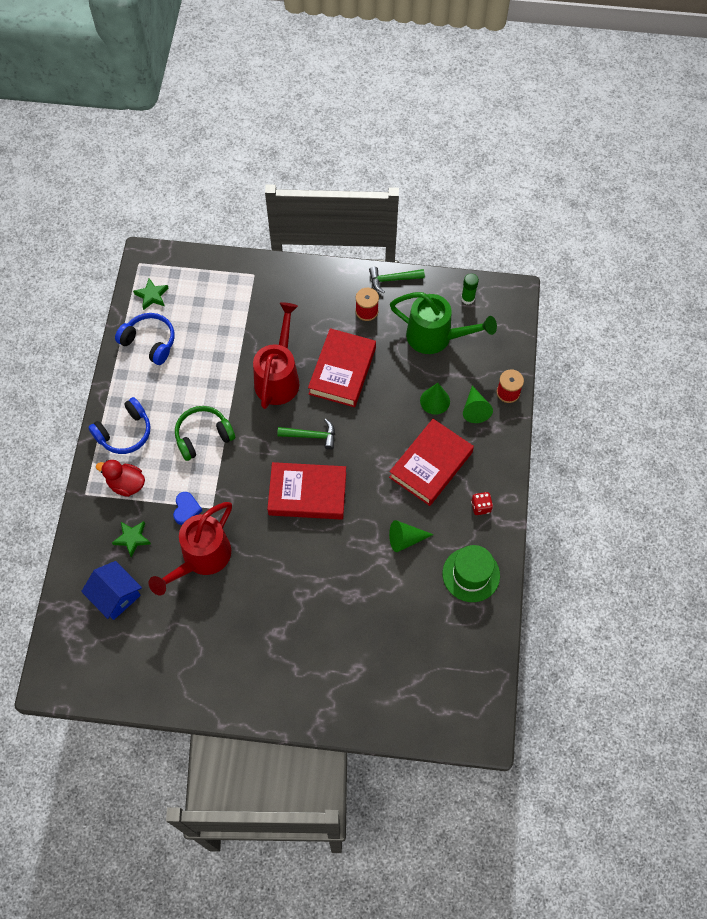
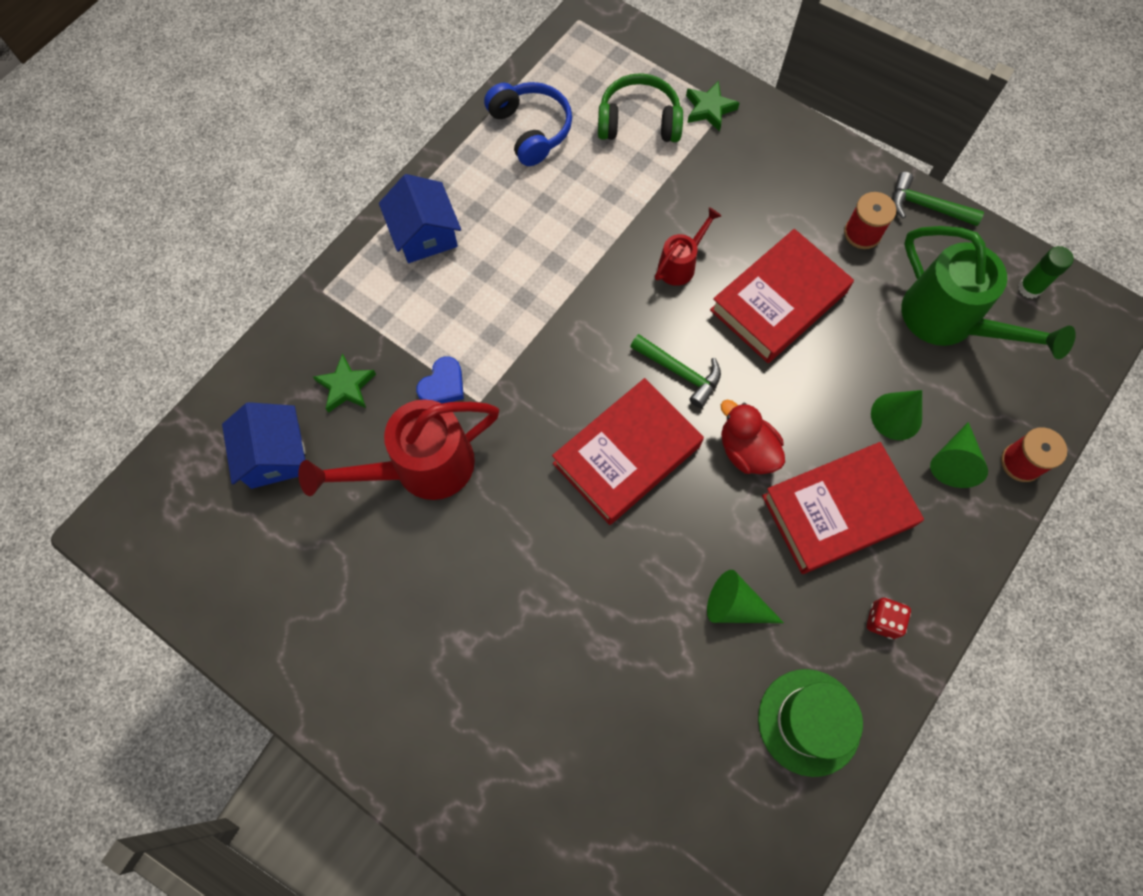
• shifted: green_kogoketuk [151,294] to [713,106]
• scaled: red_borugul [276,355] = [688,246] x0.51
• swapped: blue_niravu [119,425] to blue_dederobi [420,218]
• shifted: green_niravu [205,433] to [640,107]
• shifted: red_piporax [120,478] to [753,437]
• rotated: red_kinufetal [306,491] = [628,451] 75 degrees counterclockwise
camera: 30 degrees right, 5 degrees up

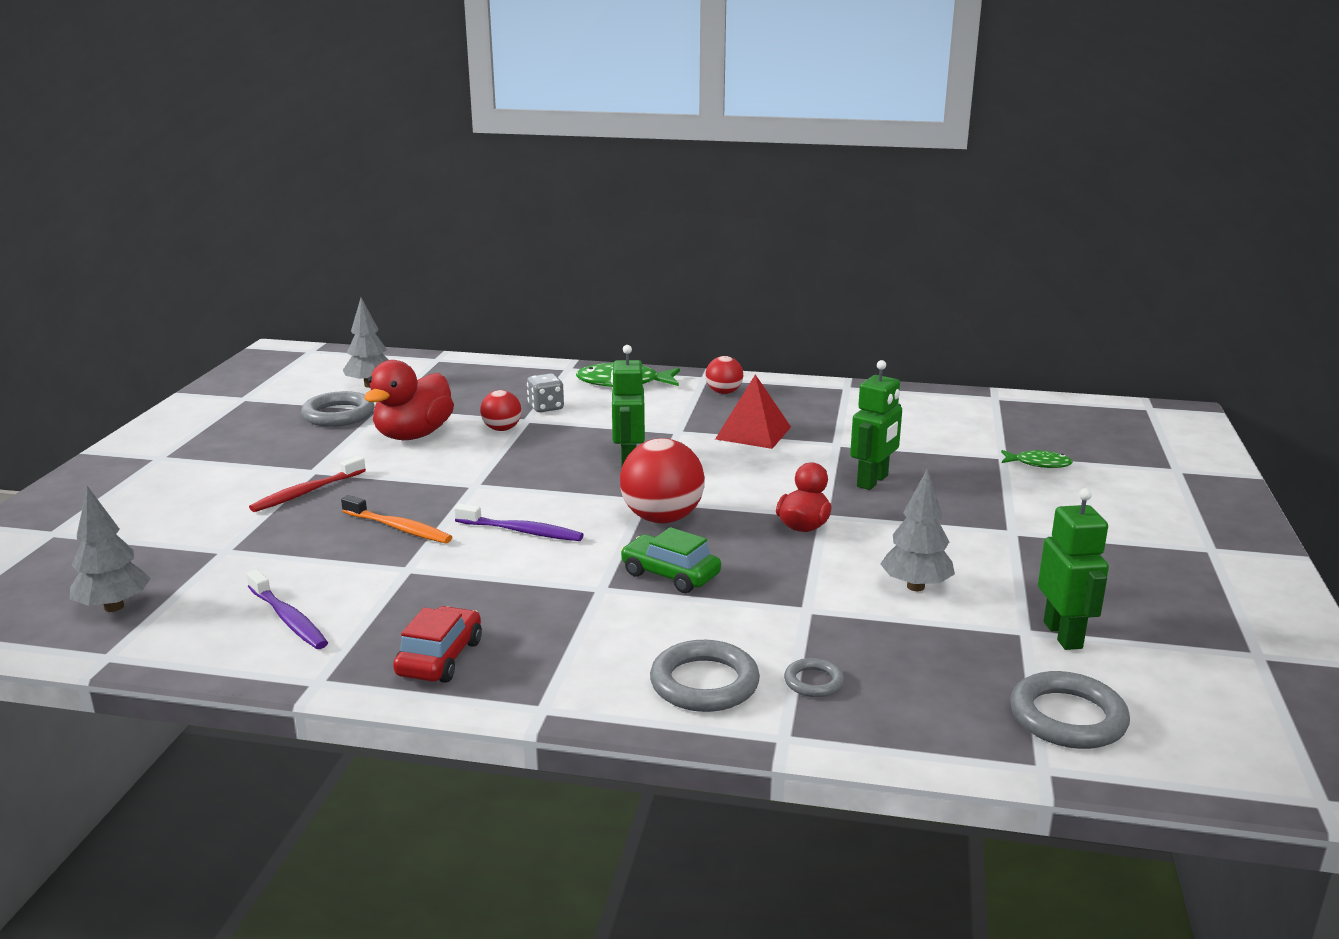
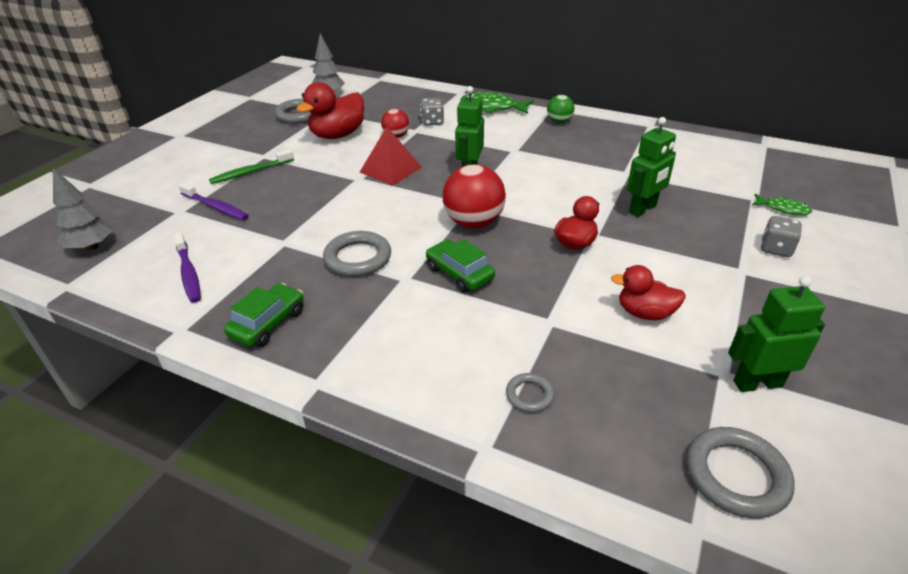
• repainted: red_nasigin [724,375] to green_nasigin [560,109]
• shifted: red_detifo [753,411] to [391,156]
• repainted: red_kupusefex [307,484] to green_kupusefex [251,166]
• swapped: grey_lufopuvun [917,529] to red_piporax [648,292]
• rotated: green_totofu [1073,569] = [776,334] 105 degrees counterclockwise
• gone: orange_kupusefex [396,519]
• shifted: purple_kupusefex [519,522] to [213,201]
• repainted: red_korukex [437,644] to green_korukex [263,315]
• shifted: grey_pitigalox [705,676] to [357,254]
• new: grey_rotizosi [781,236]
camera: 15 degrees right, 15 degrees up

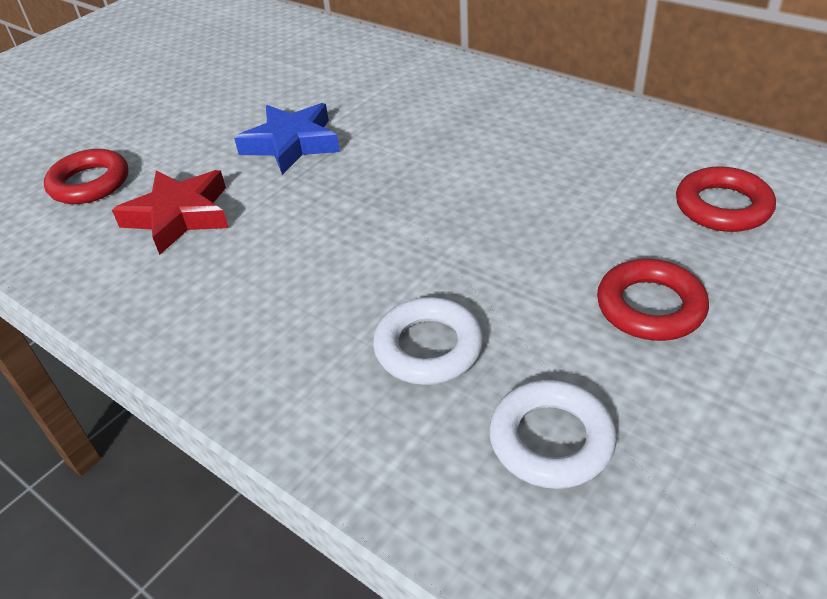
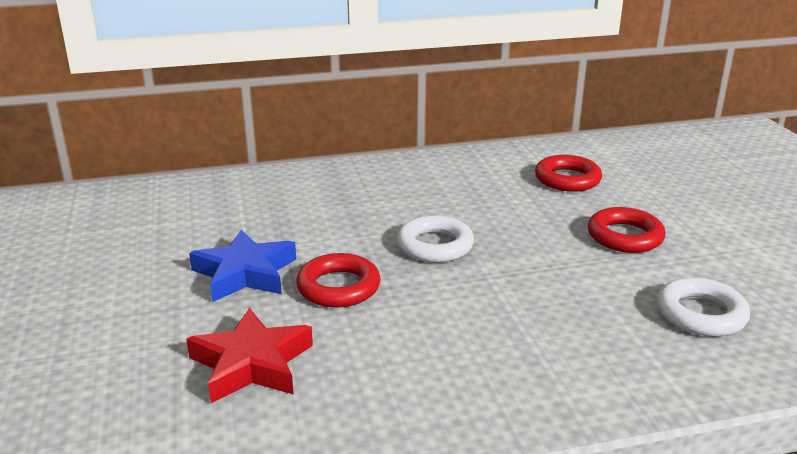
• shifted: red_pitigalox [86,176] to [338,280]
• shifted: white_pitigalox [428,341] to [435,239]
camera: 55 degrees left, 15 degrees down

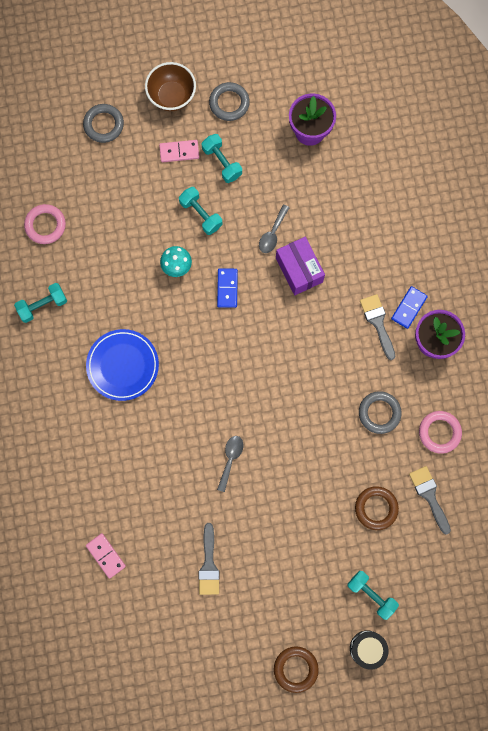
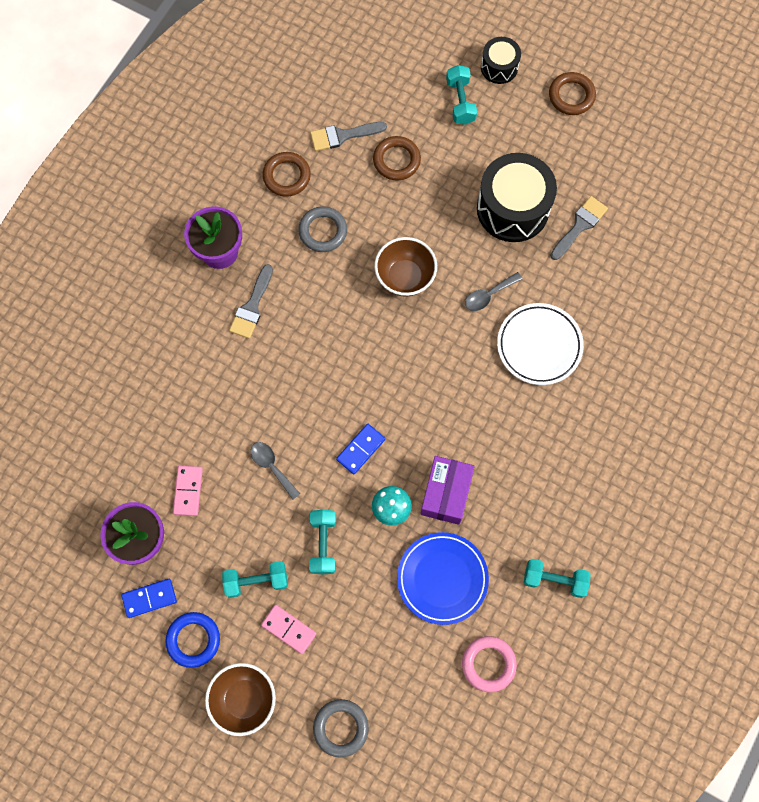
• repainted: grey_pitigalox [229,101] to blue_pitigalox [192,640]
• rotated: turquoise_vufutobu [222,158] = [255,579] 75 degrees clockwise
• rotated: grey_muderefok [274,228] = [275,470] 105 degrees counterclockwise
• shifted: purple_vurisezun [300,266] to [447,490]
• shifted: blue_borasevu [409,307] to [149,598]
• shifted: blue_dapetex [122,365] to [443,578]
• repainted: pink_pitigalox [440,432] to brown_pitigalox [287,174]
• rotated: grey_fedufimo [430,500] = [348,136] 60 degrees clockwise
• shifted: pink_borasevu [106,556] to [188,491]
• new: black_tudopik [517,197]
• new: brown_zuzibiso [405,266]
• new: white_dapetex [540,344]
camera: 140 degrees left, 5 degrees down

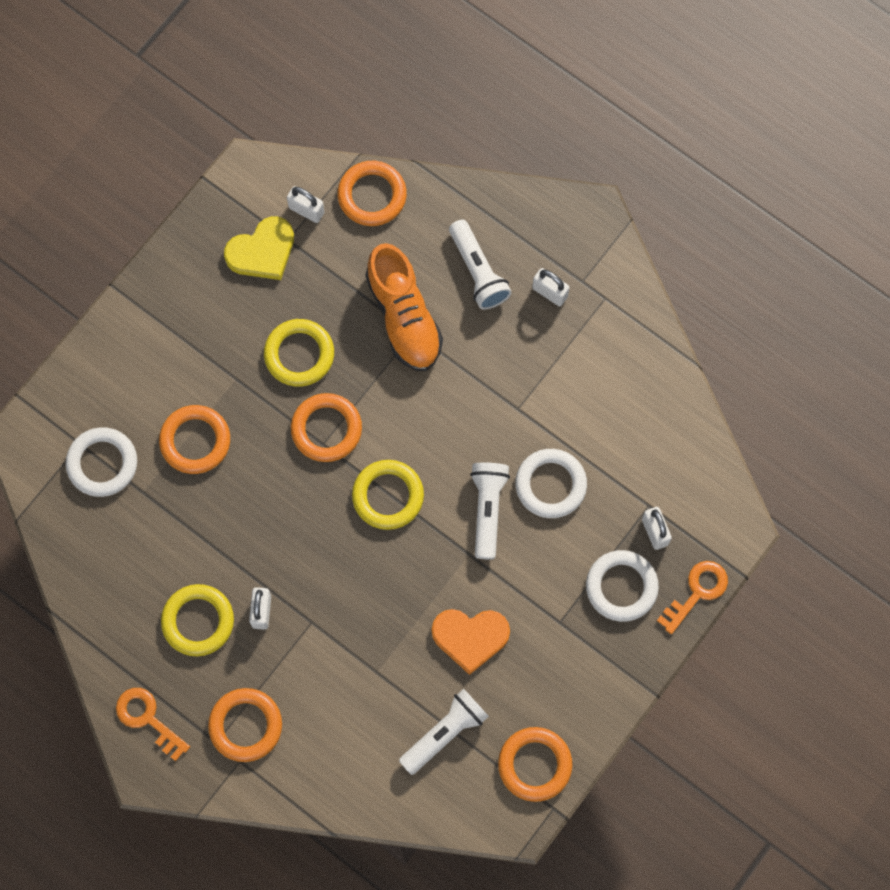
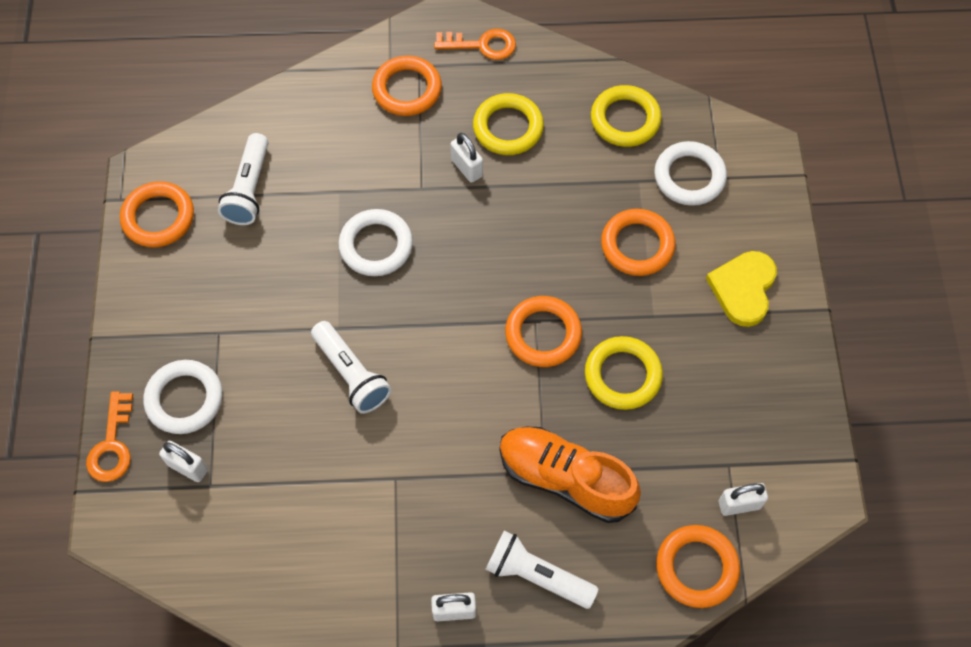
• shifted: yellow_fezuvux [259,248] to [741,289]
• shifted: white_pitigalox [551,483] to [375,242]
• shifted: yellow_pitigalox [388,495] to [626,116]
• gone: orange_fezuvux [470,642]
camera: 140 degrees right, 10 degrees down

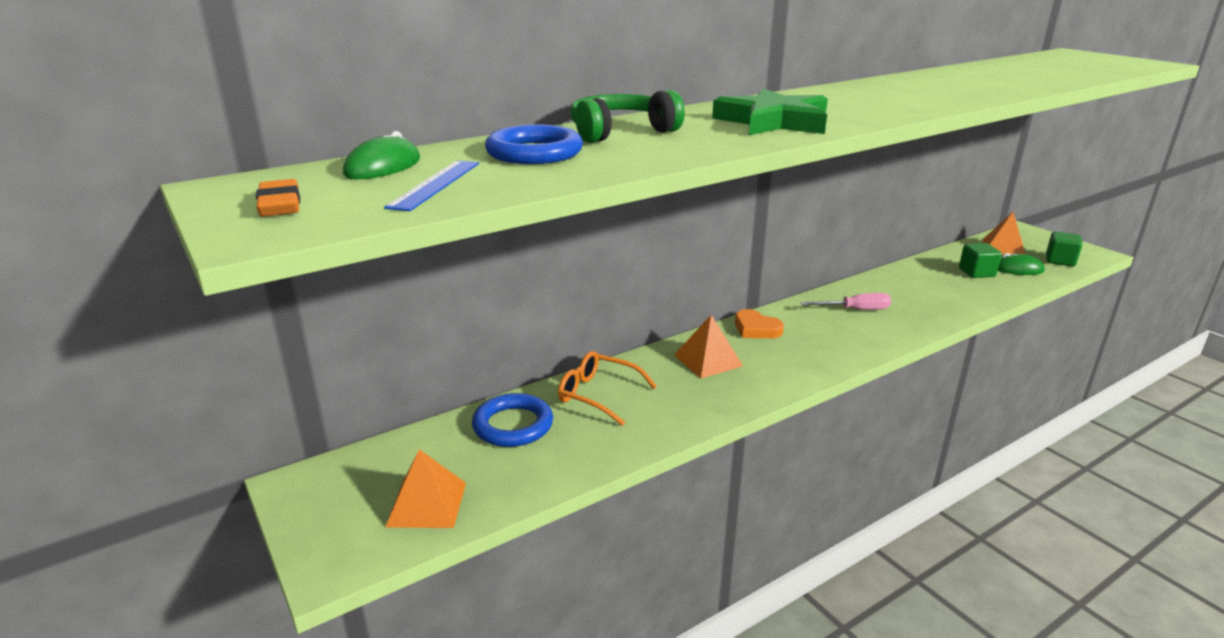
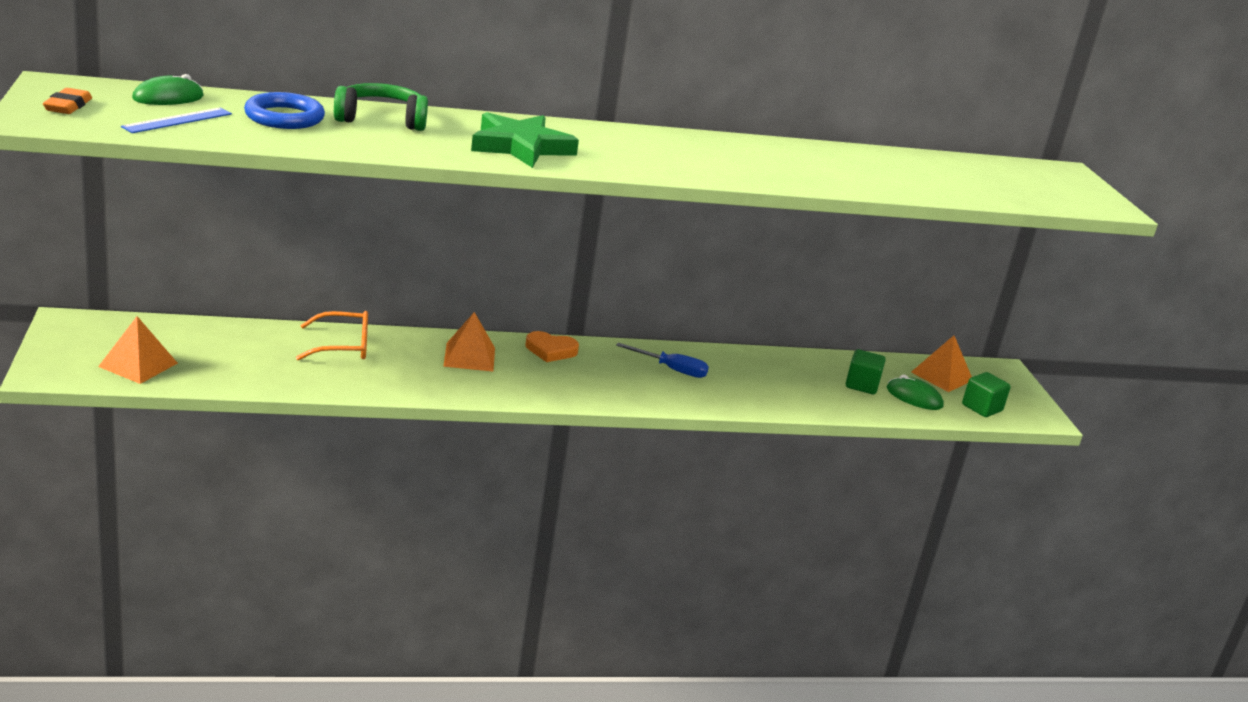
• repainted: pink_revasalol [846,301] to blue_revasalol [662,360]
• rotated: orange_fezuvux [759,323] = [552,346] 60 degrees counterclockwise
• rotated: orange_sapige [607,388] = [332,335] 120 degrees clockwise
• gone: blue_pitigalox [512,420]
camera: 20 degrees right, 0 degrees up

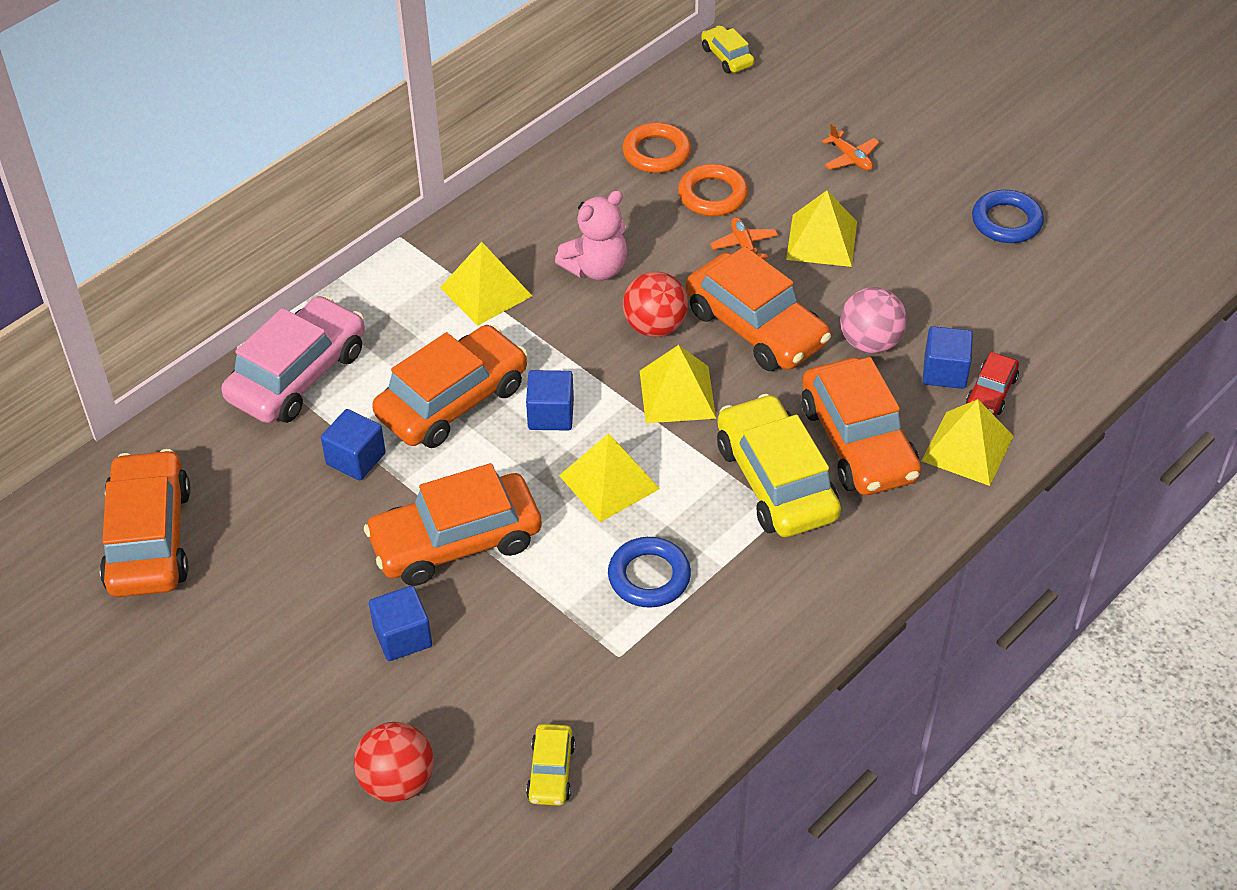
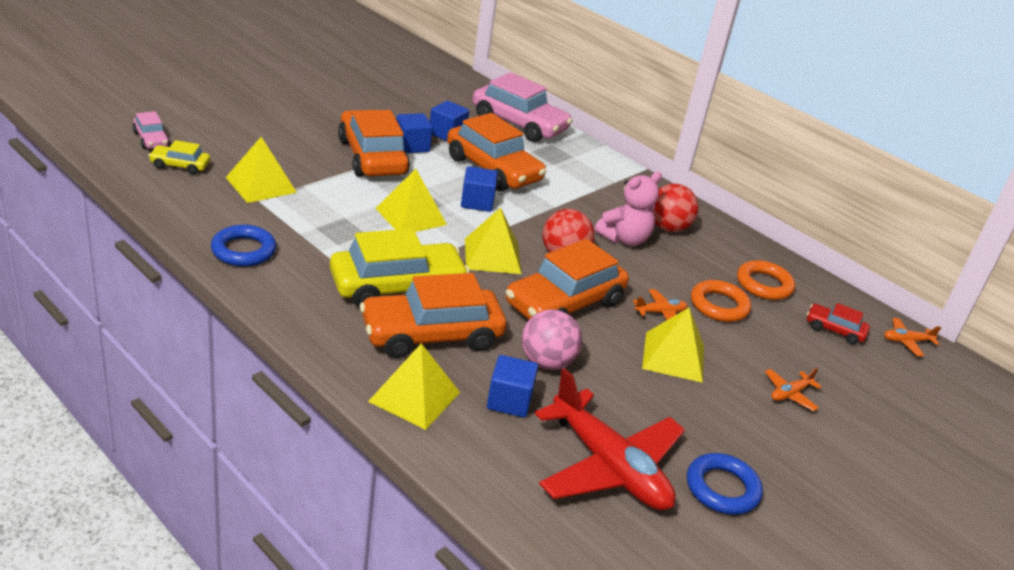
• swapped: yellow_korukex [728,49] to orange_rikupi [912,337]
• rotated: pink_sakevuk [591,235] = [628,209] 90 degrees counterclockwise
• shifted: yellow_detifo [486,284] to [261,170]
• shifted: red_korukex [992,384] to [838,323]
• gone: orange_korukex [145,523]
• shifted: blue_pitigalox [649,572] to [243,246]
• shifted: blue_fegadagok [400,623] to [414,133]
• shifted: red_nasigin [394,762] to [675,207]
• new: pink_korukex [151,130]
• new: red_rikupi [610,439]
camera: 85 degrees right, 15 degrees down

